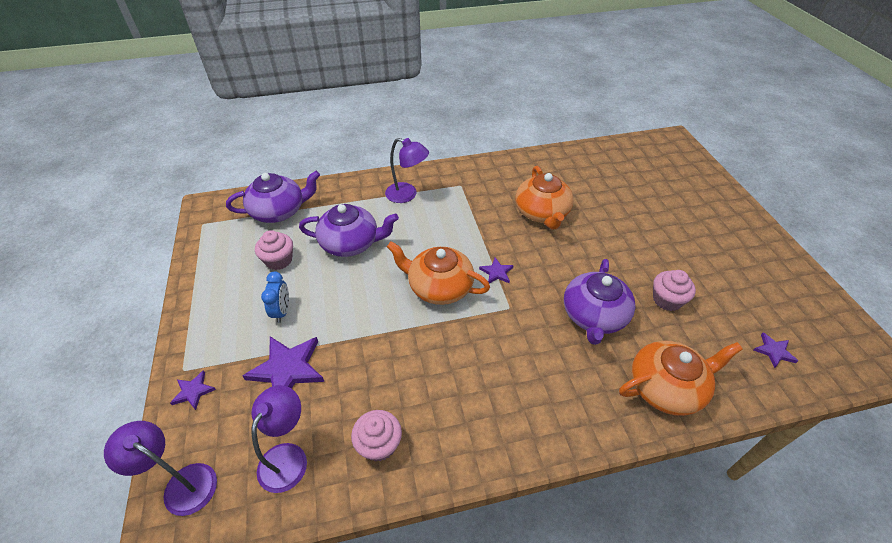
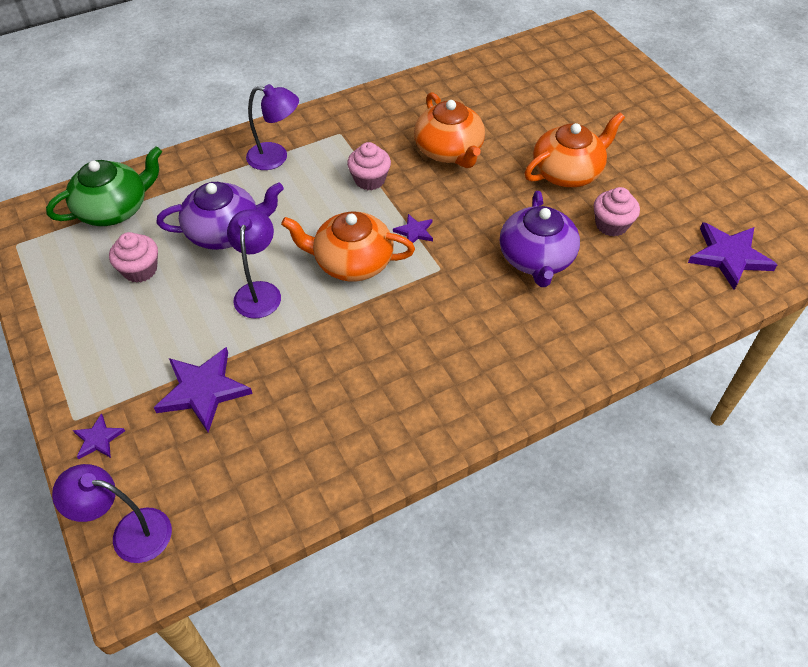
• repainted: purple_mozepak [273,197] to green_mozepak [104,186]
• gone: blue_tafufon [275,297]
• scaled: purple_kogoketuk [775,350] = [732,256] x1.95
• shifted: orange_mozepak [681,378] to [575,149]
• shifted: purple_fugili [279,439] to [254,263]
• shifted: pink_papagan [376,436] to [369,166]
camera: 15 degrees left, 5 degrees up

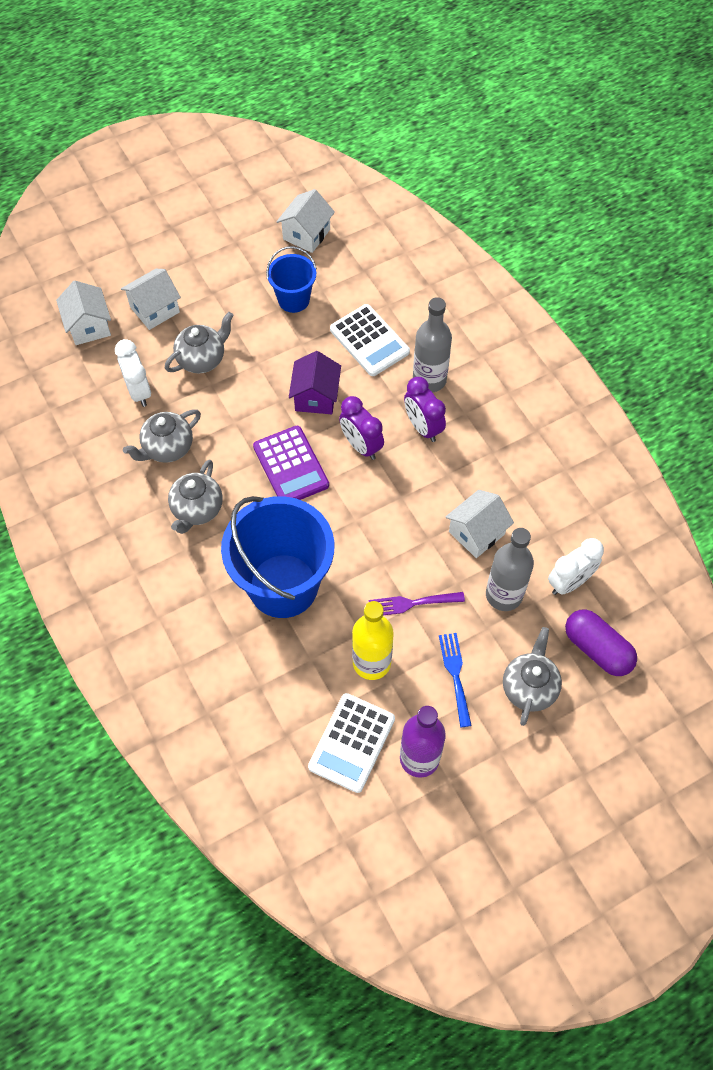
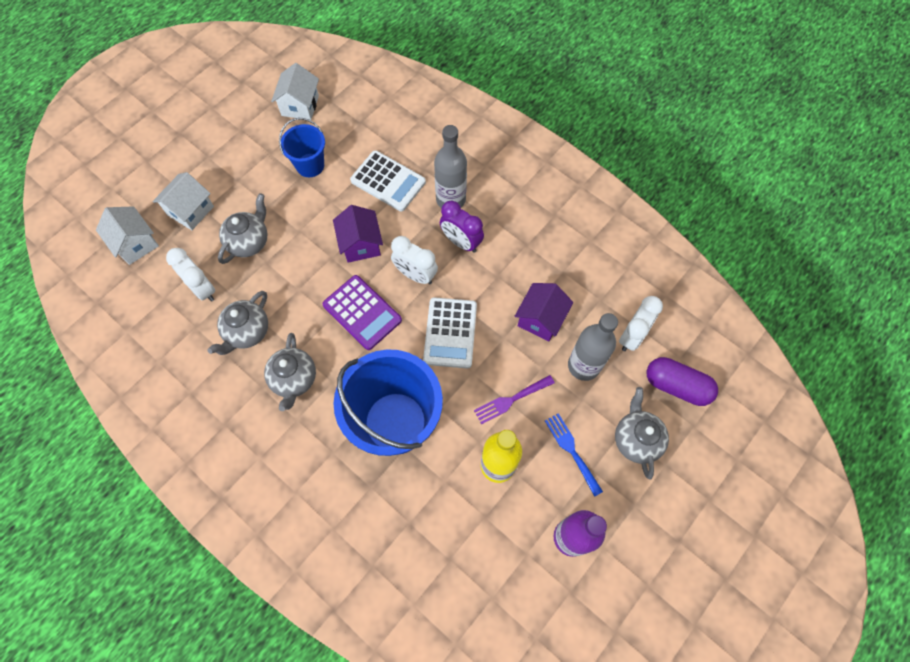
• repainted: purple_tafufon [361,428] to white_tafufon [414,260]
• repainted: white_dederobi [479,524] to purple_dederobi [544,312]
• shifted: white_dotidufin [351,743] to [450,332]
camera: 20 degrees left, 5 degrees up

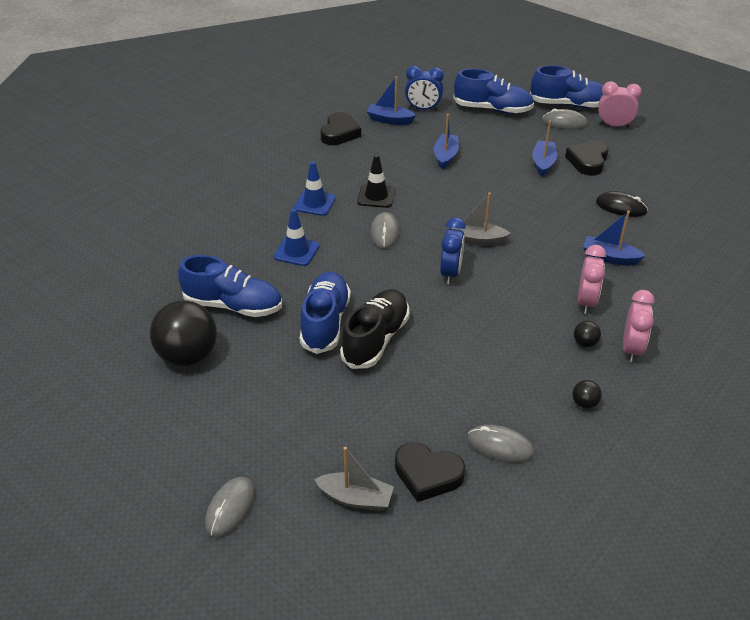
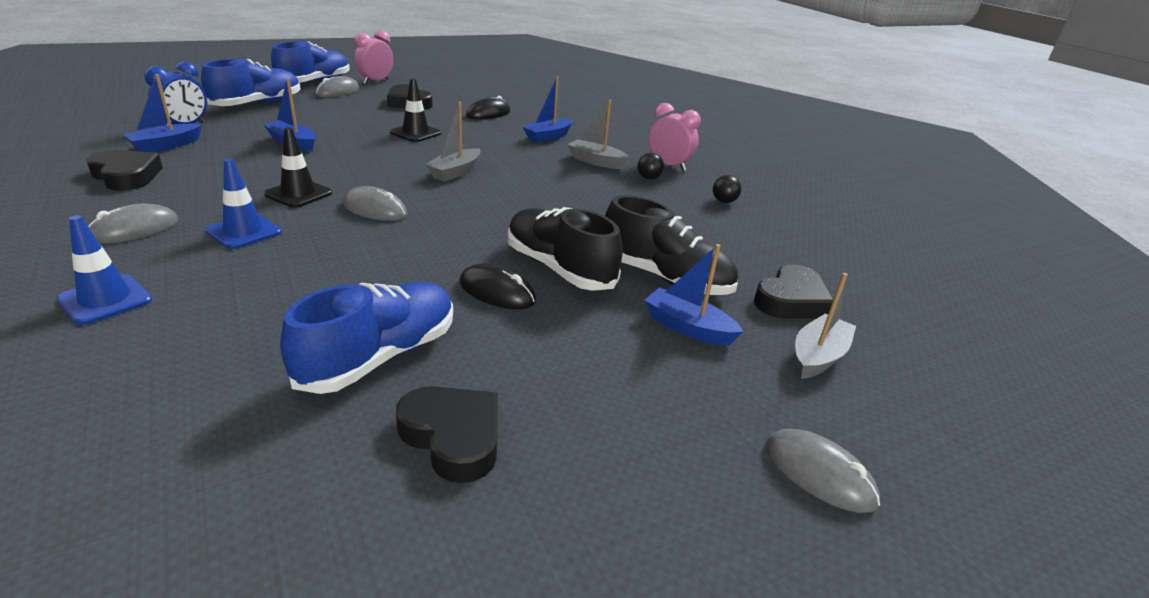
• shifted: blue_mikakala [544,148] to [693,295]
• shifted: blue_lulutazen [296,237] to [104,270]
• gone: blue_tafufon [453,250]
• swapped: pink_tafufon [592,279] to grey_mikakala [598,134]
• swapped: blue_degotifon [325,313] to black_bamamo [497,286]
• swapped: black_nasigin [183,333] to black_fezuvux [447,434]
• shifted: grey_bamamo [500,444] to [133,224]
• new: black_lulutazen [416,110]
• new: black_degotifon [671,245]
camera: 70 degrees left, 10 degrees down

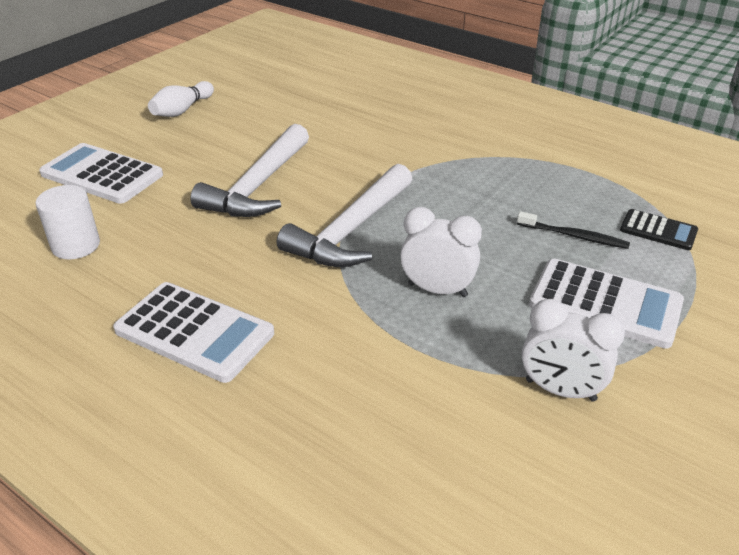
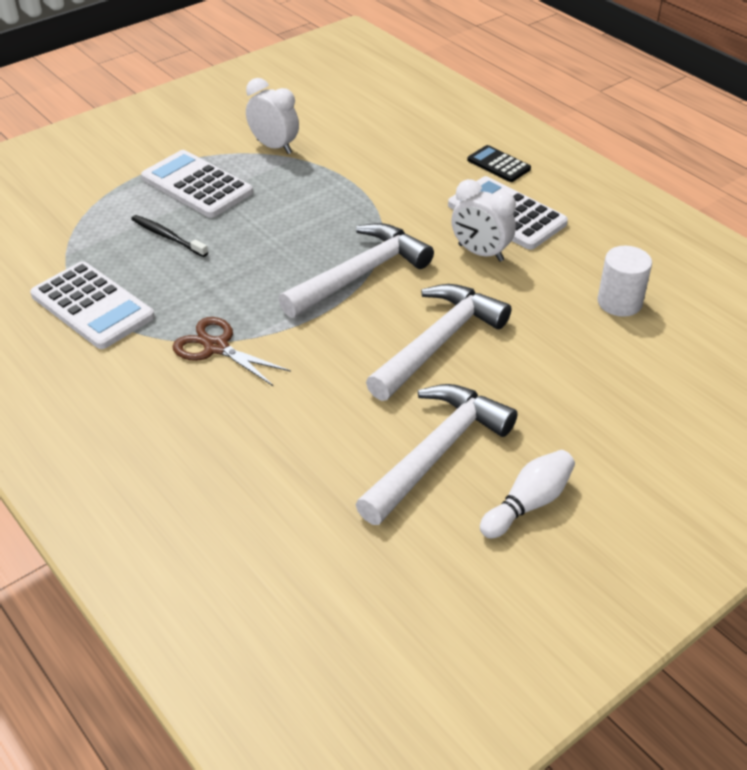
• shifted: white_dotidufin [101,173] to [92,305]
• shifted: white_tafufon [441,252] to [483,220]
• shifted: black_dotidufin [659,229] to [499,163]
• new: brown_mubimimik [231,351]
• new: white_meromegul [436,454]
camera: 165 degrees left, 5 degrees up

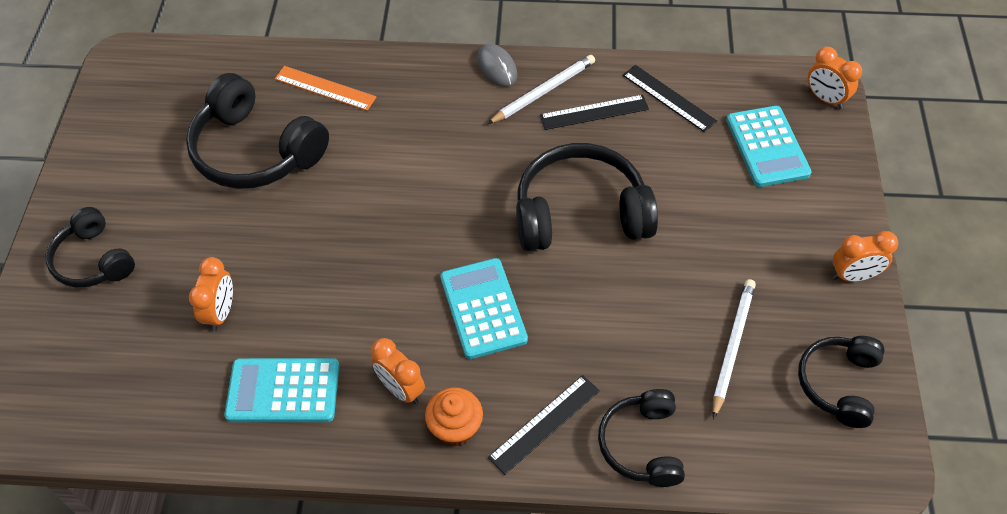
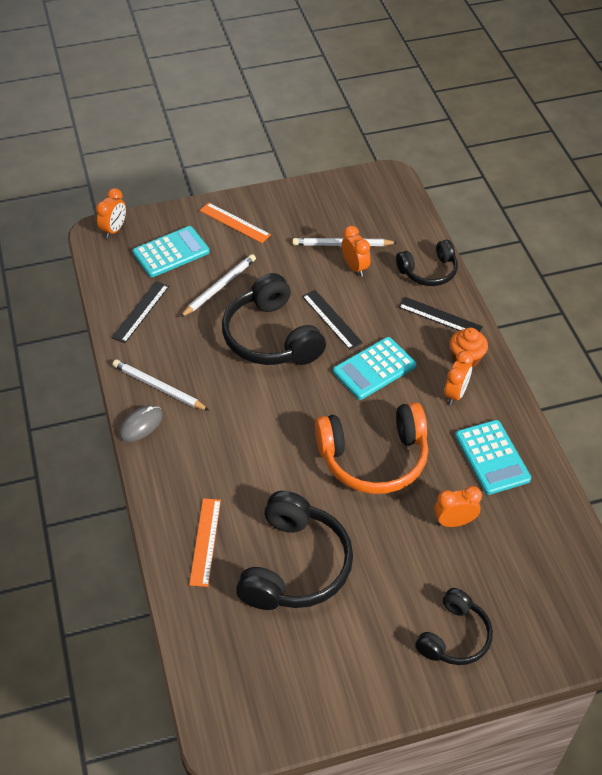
• shifted: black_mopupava [594,112] to [332,320]
• shifted: orange_tafufon [865,256] to [356,251]
• gone: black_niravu [841,382]
• new: orange_mopupava [235,222]
• new: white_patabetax [218,285]
• new: orange_niravu [371,448]
camera: 110 degrees left, 5 degrees down

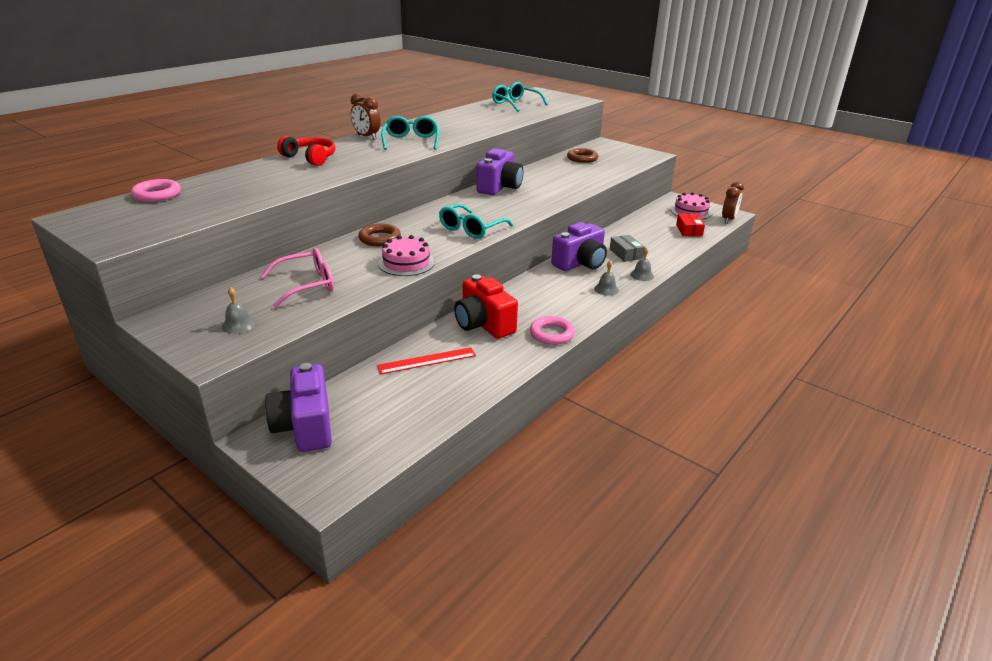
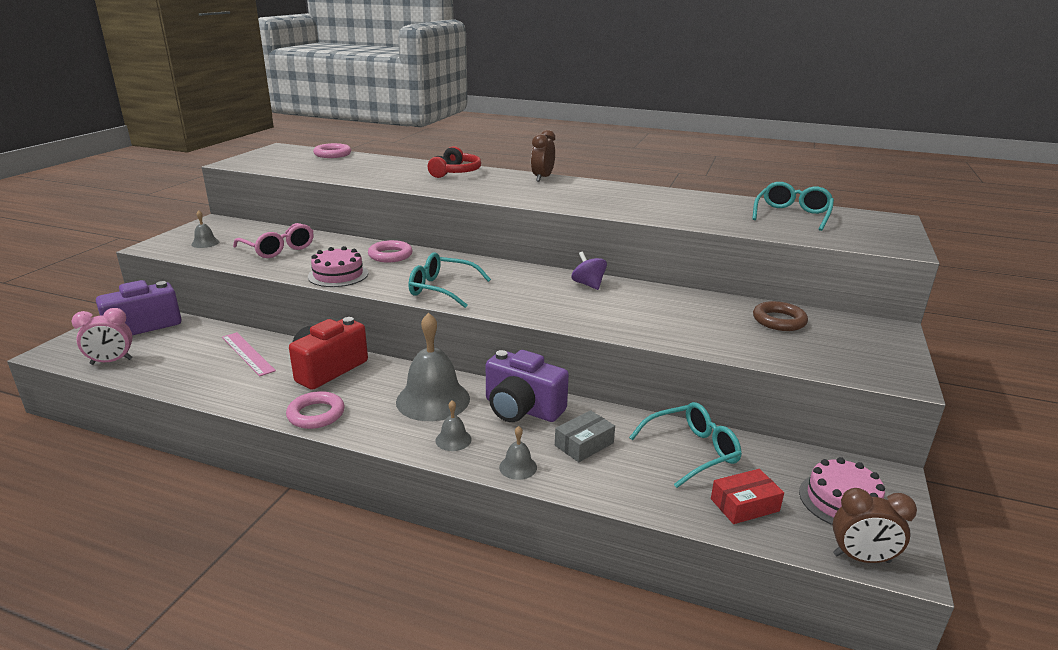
• shifted: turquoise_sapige [410,133] to [685,445]
• swapped: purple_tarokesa [500,171] to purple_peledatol [589,270]
• repainted: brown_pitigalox [379,235] to pink_pitigalox [390,251]
• repainted: red_mopupava [426,361] to pink_mopupava [249,354]
• new: pink_tafufon [102,336]
• new: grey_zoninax [433,366]
camera: 70 degrees right, 5 degrees down

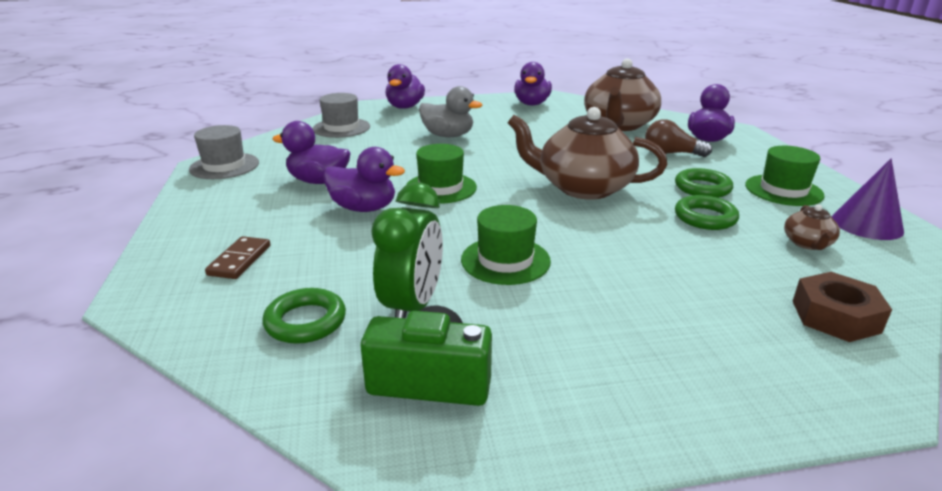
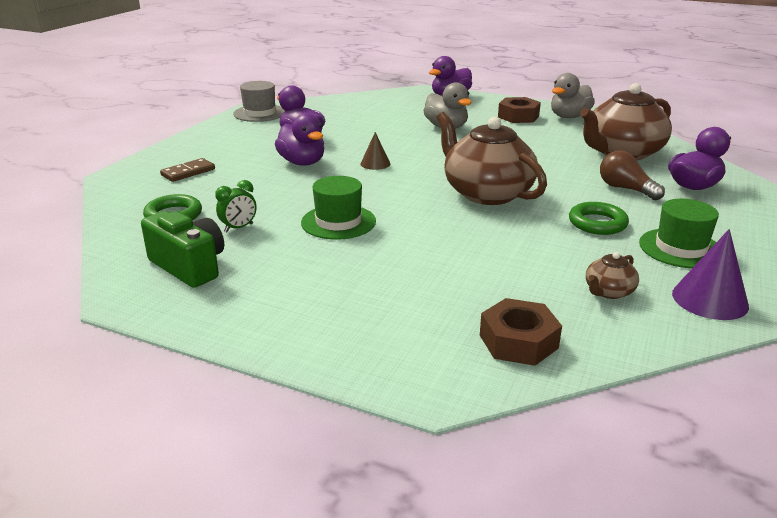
• repainted: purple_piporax [533,83] to grey_piporax [573,95]
• gone: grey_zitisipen [341,115]
• swapped: green_zitisipen [441,174] to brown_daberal [375,151]
• scaled: green_tafufon [407,250] = [236,206] x0.53
• gone: green_pitigalox [707,212]
• new: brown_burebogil [519,110]
camera: 35 degrees right, 0 degrees up

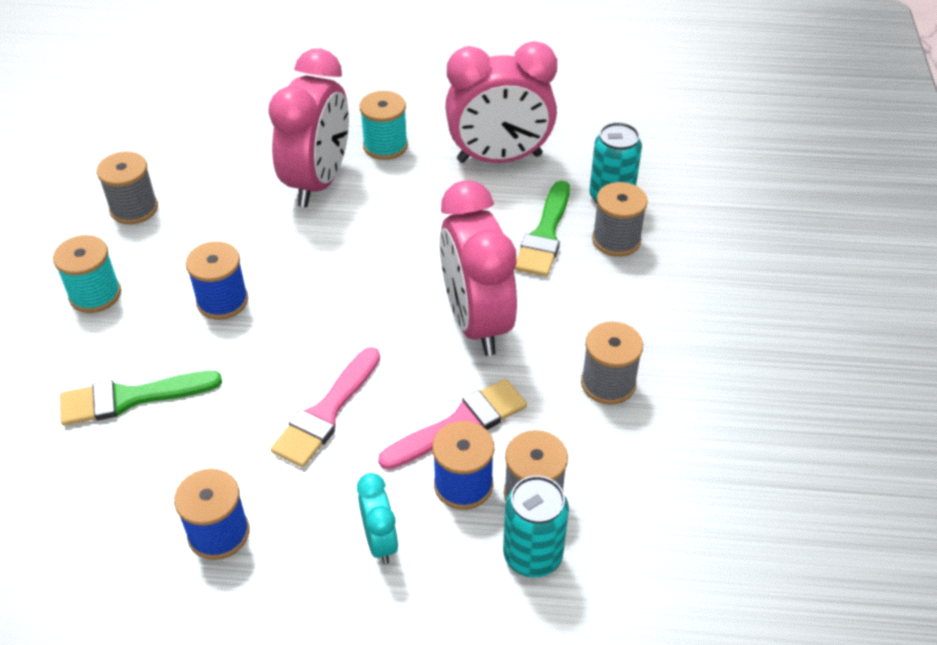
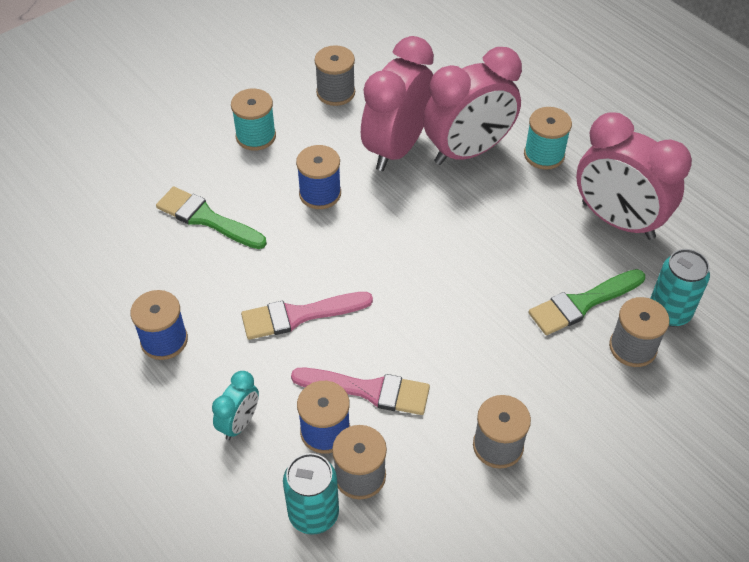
• shifted: pink_tafufon [478,268] to [397,103]
camera: 45 degrees right, 5 degrees up

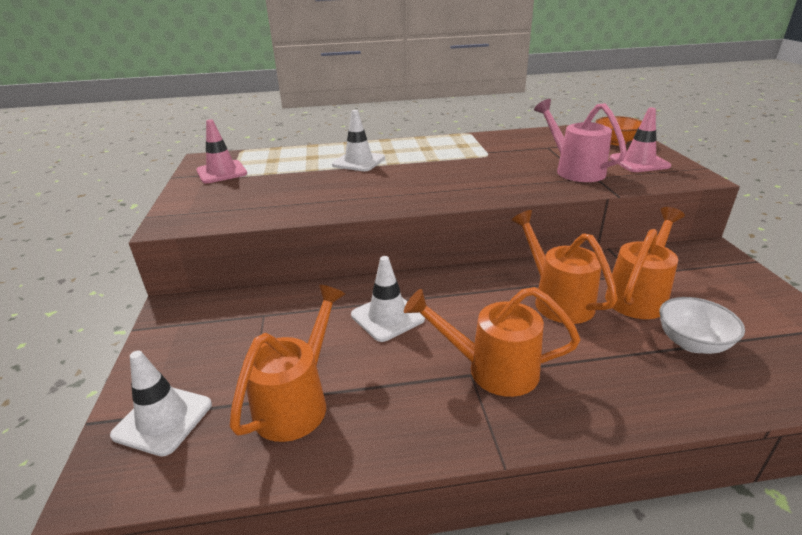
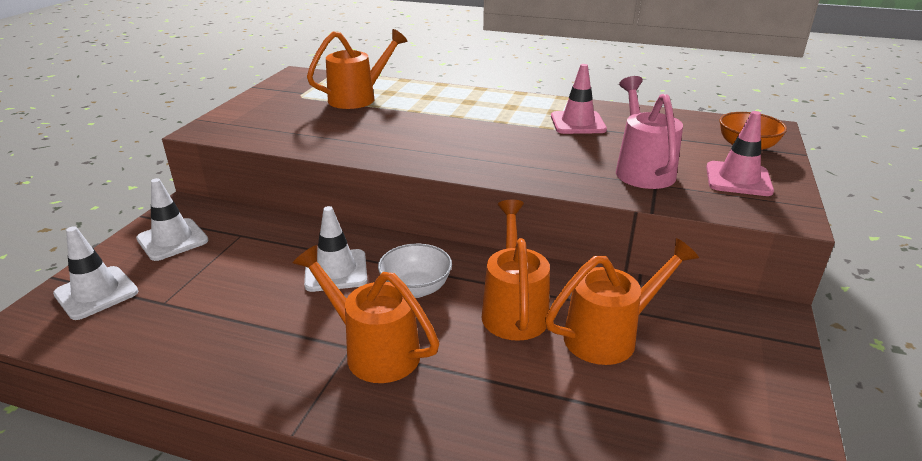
• shifted: white_lulutazen [358,140] to [172,219]
• shifted: pink_lulutazen [221,151] to [579,99]
• shifted: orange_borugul [287,363] to [357,69]
• shifted: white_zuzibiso [702,325] to [415,270]
camera: 25 degrees right, 0 degrees up

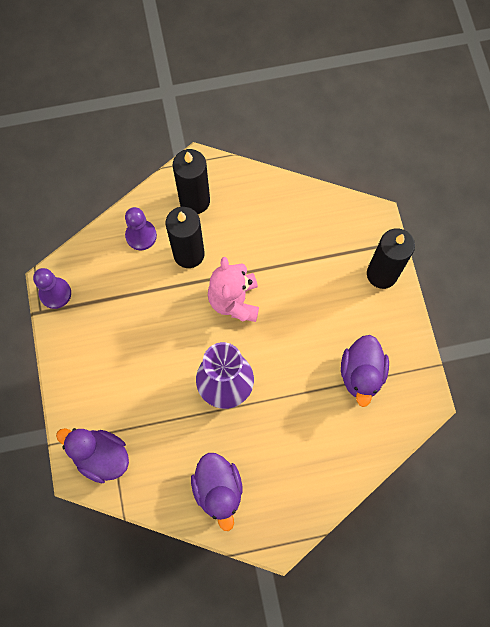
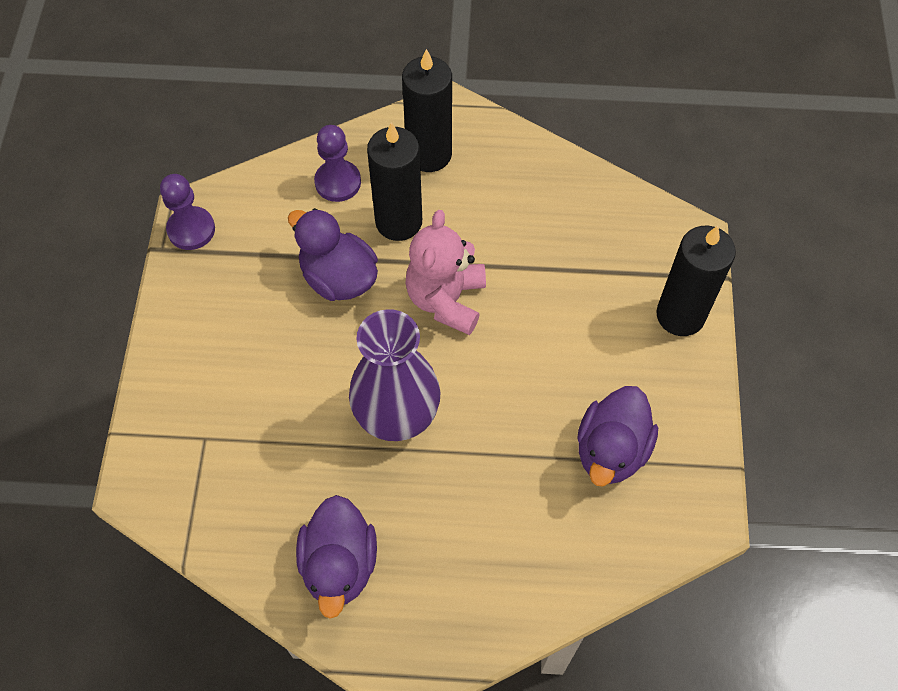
• shifted: purple_piporax [92,455] to [333,254]
camera: 15 degrees right, 10 degrees down

